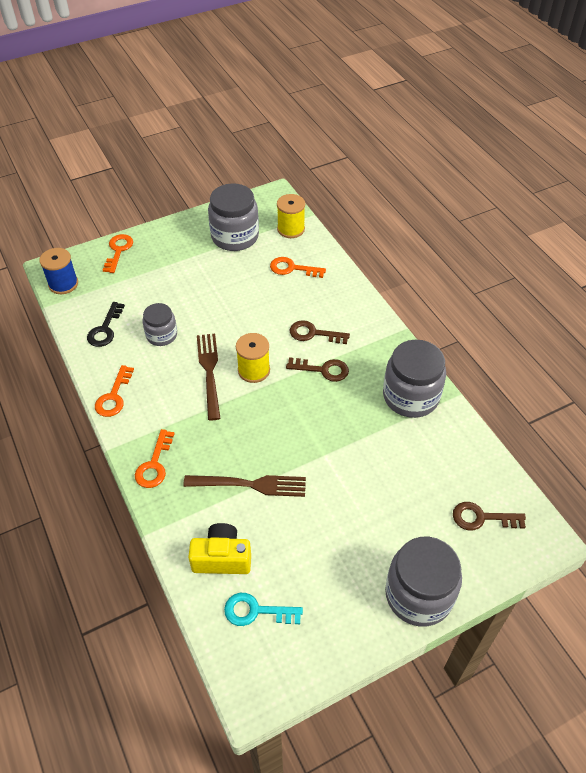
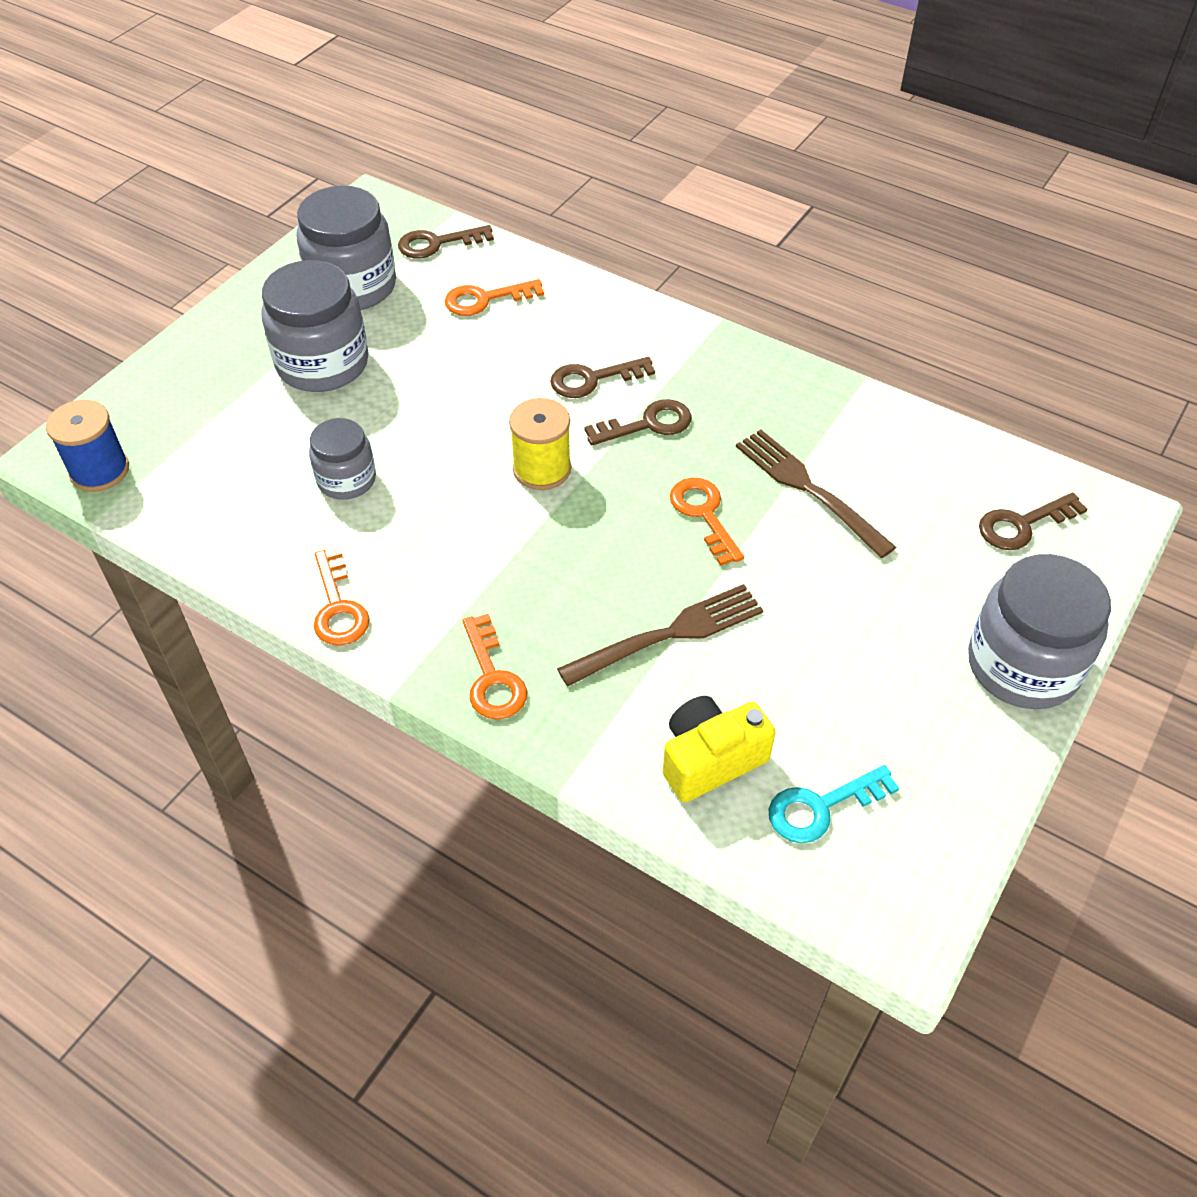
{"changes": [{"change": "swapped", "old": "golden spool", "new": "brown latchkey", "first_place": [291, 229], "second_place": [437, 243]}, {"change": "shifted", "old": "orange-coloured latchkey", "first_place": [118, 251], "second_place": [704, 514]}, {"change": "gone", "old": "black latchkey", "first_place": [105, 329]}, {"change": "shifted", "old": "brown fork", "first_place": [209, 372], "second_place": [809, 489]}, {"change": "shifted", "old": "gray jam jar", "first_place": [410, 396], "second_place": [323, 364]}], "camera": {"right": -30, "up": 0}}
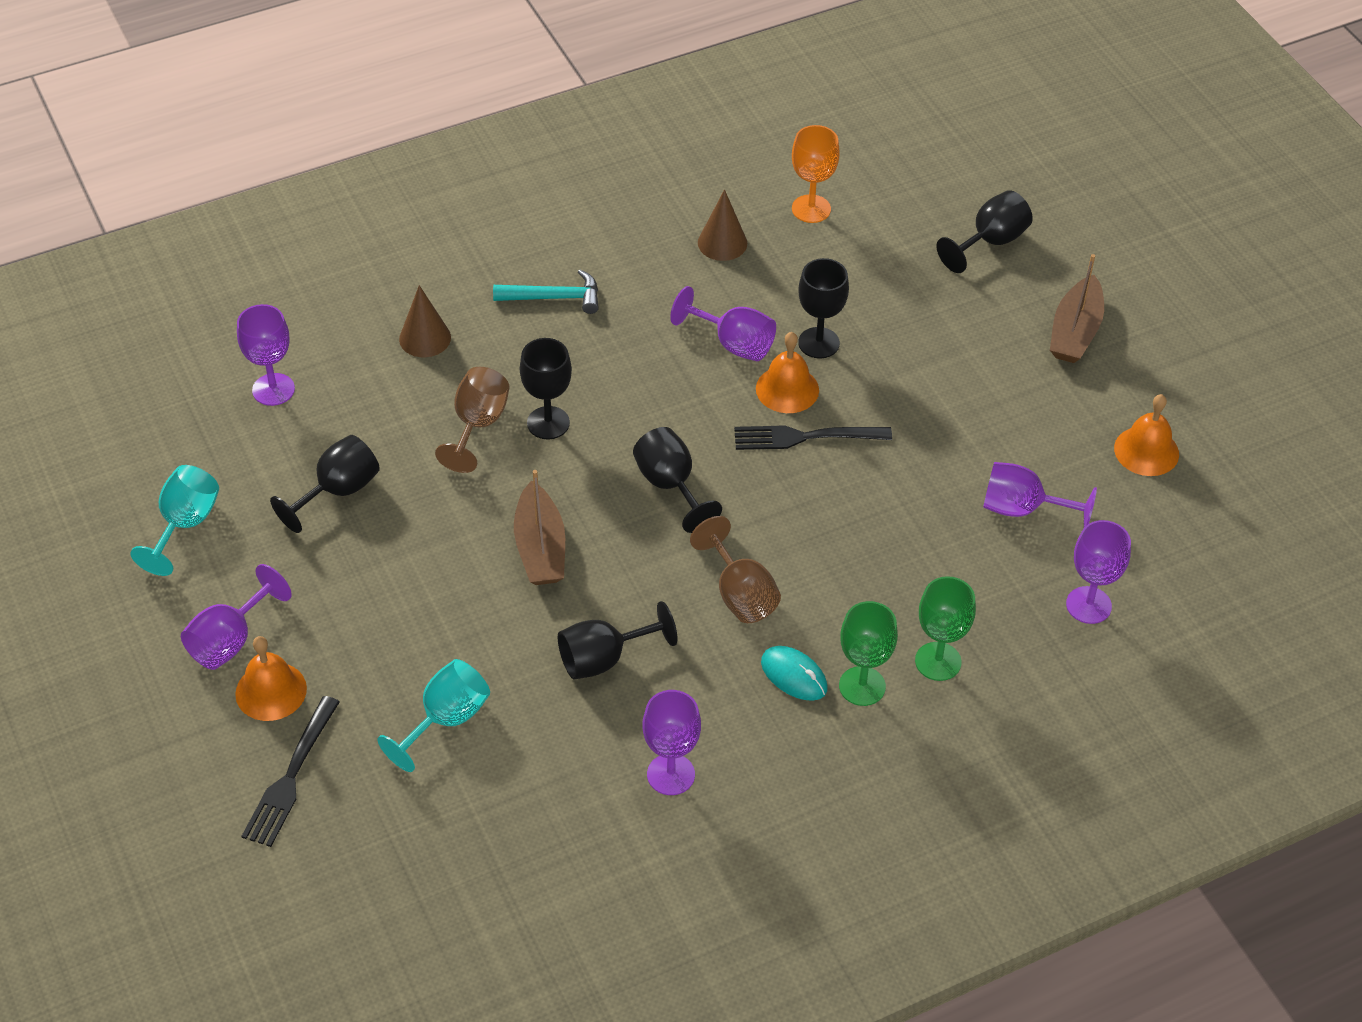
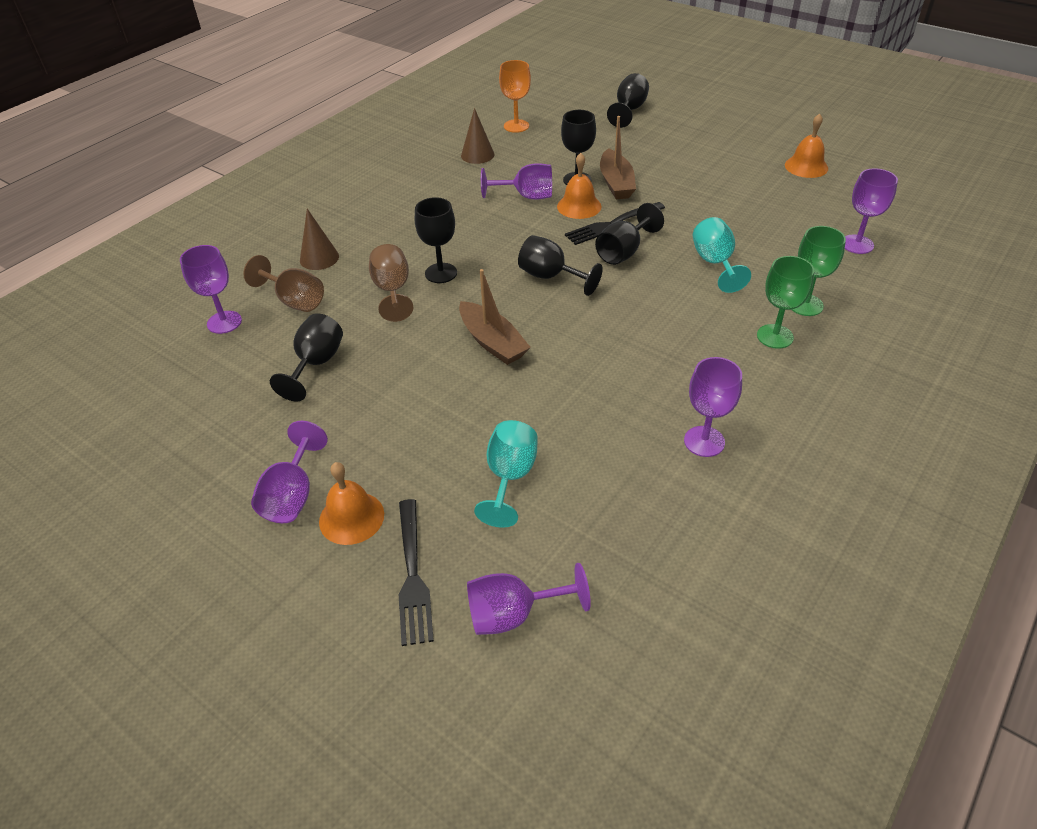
{"changes": [{"change": "shifted", "old": "brown boat", "first_place": [1075, 332], "second_place": [616, 183]}, {"change": "gone", "old": "teal hammer", "first_place": [554, 298]}, {"change": "shifted", "old": "royal purple goblet", "first_place": [1022, 509], "second_place": [514, 614]}, {"change": "shifted", "old": "teal goblet", "first_place": [185, 525], "second_place": [715, 263]}, {"change": "shifted", "old": "brown goblet", "first_place": [740, 594], "second_place": [294, 300]}, {"change": "shifted", "old": "black goblet", "first_place": [604, 659], "second_place": [623, 252]}, {"change": "gone", "old": "teal computer mouse", "first_place": [794, 675]}], "camera": {"right": -25, "up": -5}}
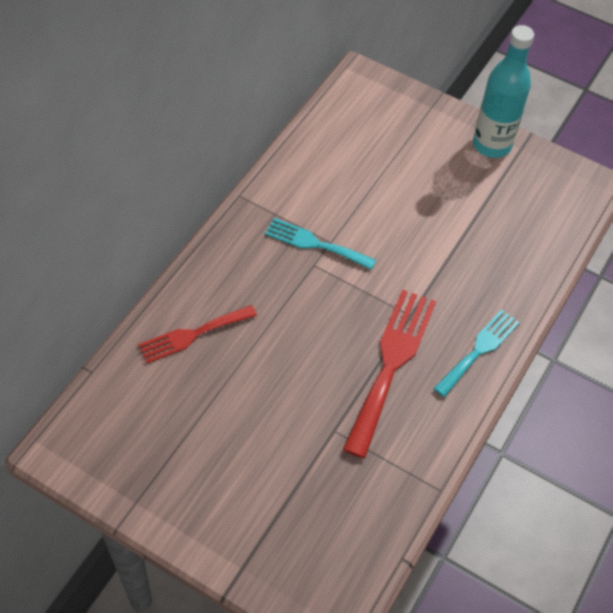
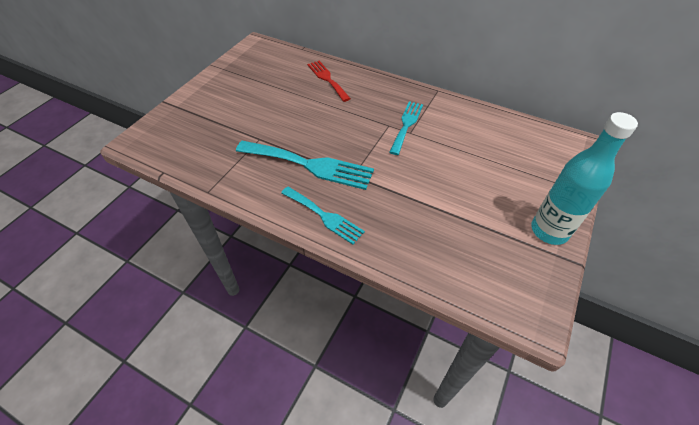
{"changes": [{"change": "repainted", "old": "scarlet fork", "new": "teal fork", "first_place": [391, 364], "second_place": [310, 165]}], "camera": {"right": 90, "up": -5}}
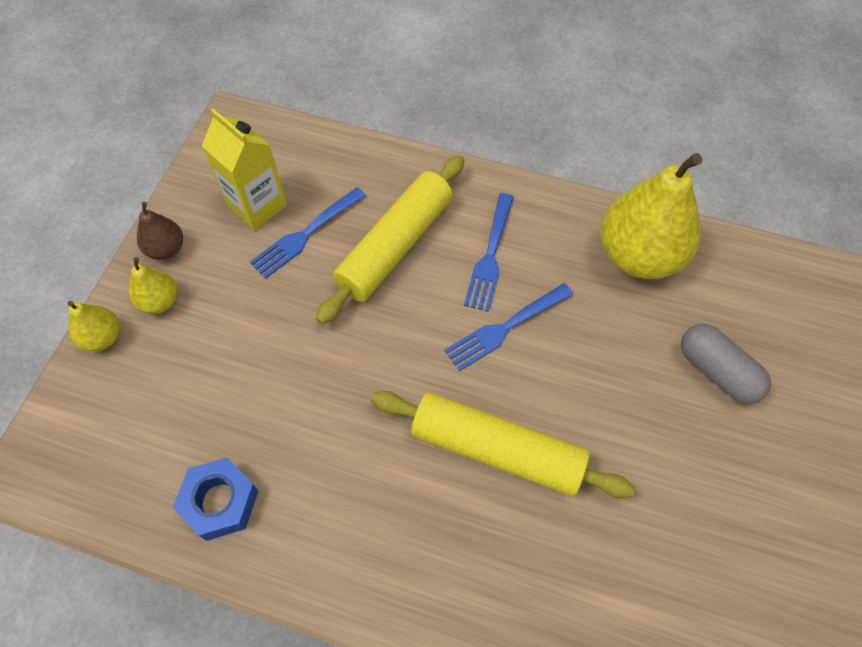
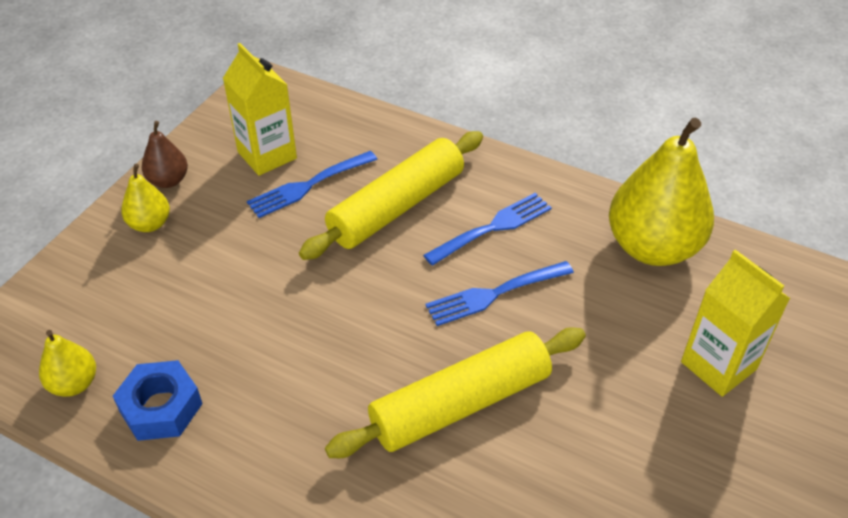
{"changes": [{"change": "rotated", "old": "royal blue fork", "first_place": [490, 256], "second_place": [493, 228], "degrees": -150}, {"change": "shifted", "old": "golden pear", "first_place": [103, 337], "second_place": [74, 384]}, {"change": "swapped", "old": "gray pill shape", "new": "golden juice carton", "first_place": [717, 371], "second_place": [718, 365]}, {"change": "rotated", "old": "golden dough roller", "first_place": [497, 449], "second_place": [460, 403], "degrees": -60}], "camera": {"right": 10, "up": -15}}
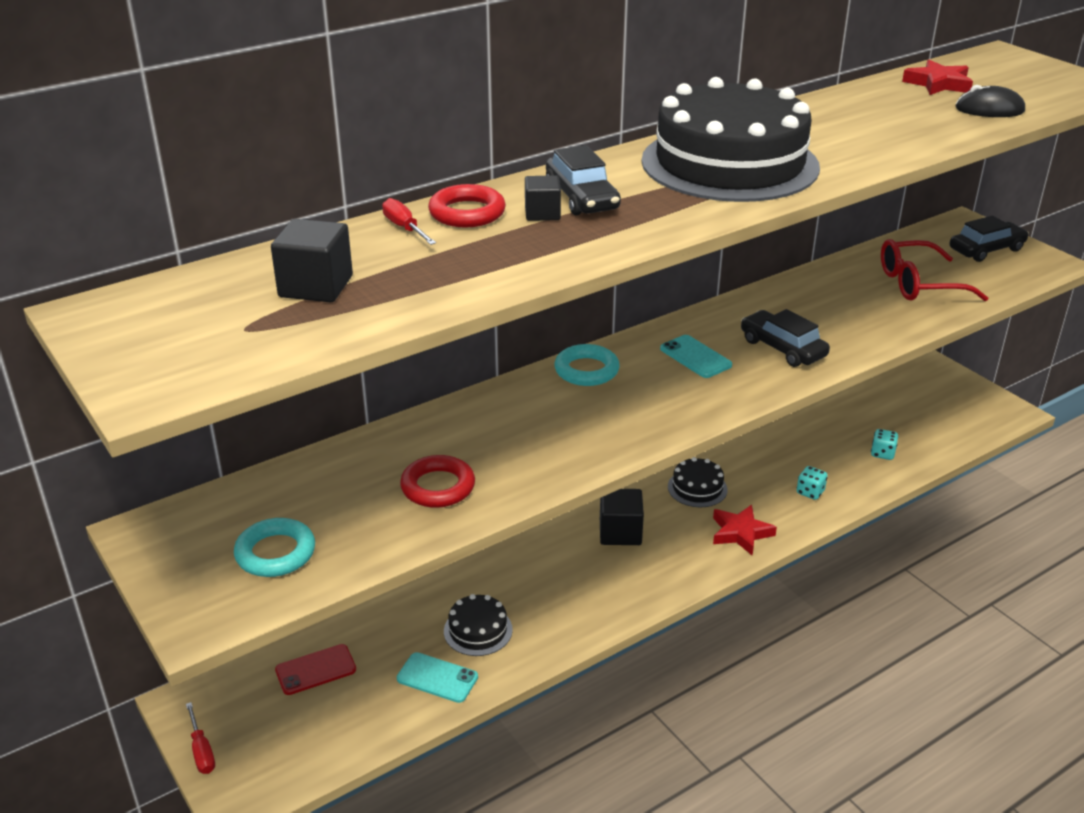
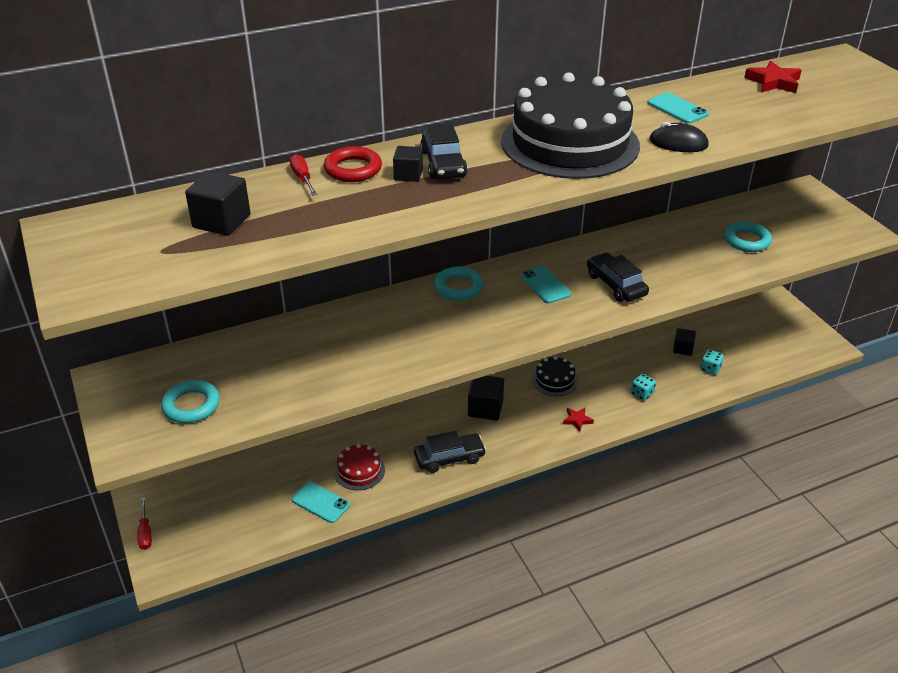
{"changes": [{"change": "shifted", "old": "black computer mouse", "first_place": [989, 109], "second_place": [678, 143]}, {"change": "shifted", "old": "black automobile", "first_place": [986, 250], "second_place": [449, 458]}, {"change": "swapped", "old": "scarlet eyeglasses", "new": "teal ring", "first_place": [919, 284], "second_place": [746, 240]}, {"change": "gone", "old": "scarlet ring", "first_place": [438, 487]}, {"change": "scaled", "old": "scarlet star", "first_place": [740, 533], "second_place": [577, 420], "factor": 0.61}, {"change": "repainted", "old": "black gateau", "new": "scarlet gateau", "first_place": [478, 630], "second_place": [359, 471]}, {"change": "gone", "old": "scarlet phone", "first_place": [315, 670]}, {"change": "new", "new": "teal phone", "second_place": [677, 109]}, {"change": "new", "new": "black solid cube", "second_place": [682, 349]}], "camera": {"right": 10, "up": 5}}
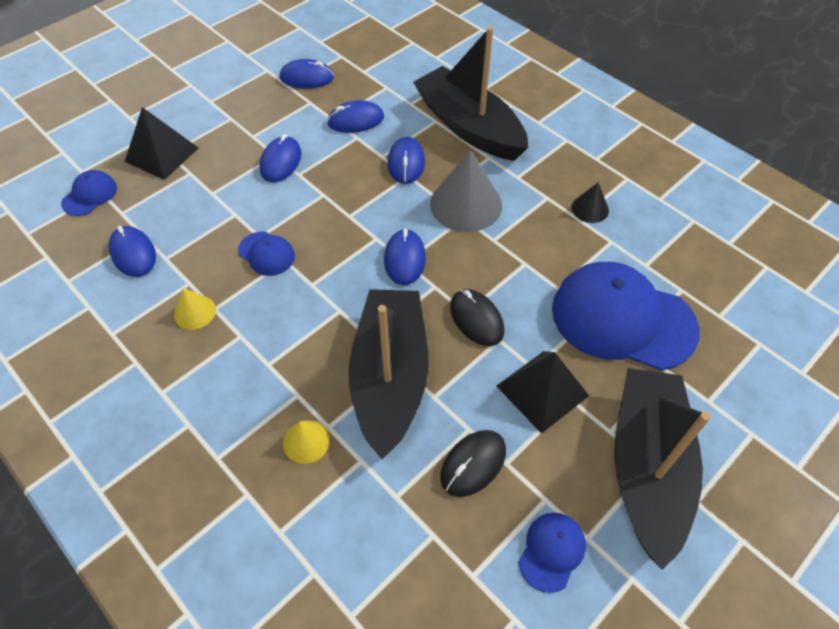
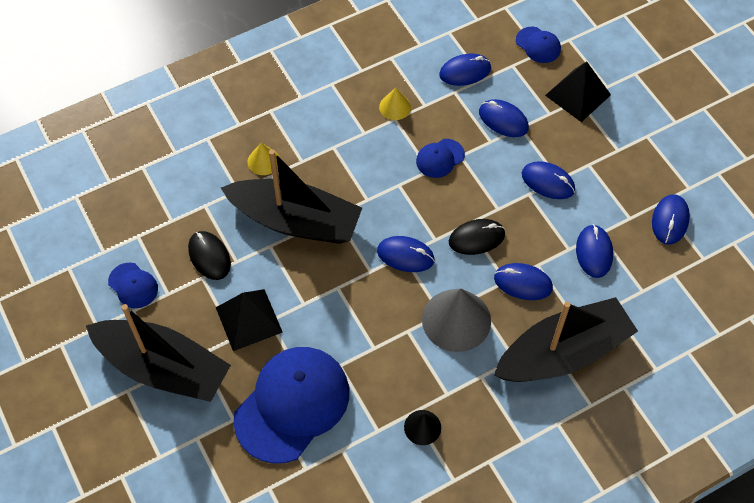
{"changes": [{"change": "shifted", "old": "black computer mouse", "first_place": [476, 319], "second_place": [476, 238]}, {"change": "new", "new": "royal blue computer mouse", "second_place": [503, 120]}], "camera": {"right": 105, "up": 5}}
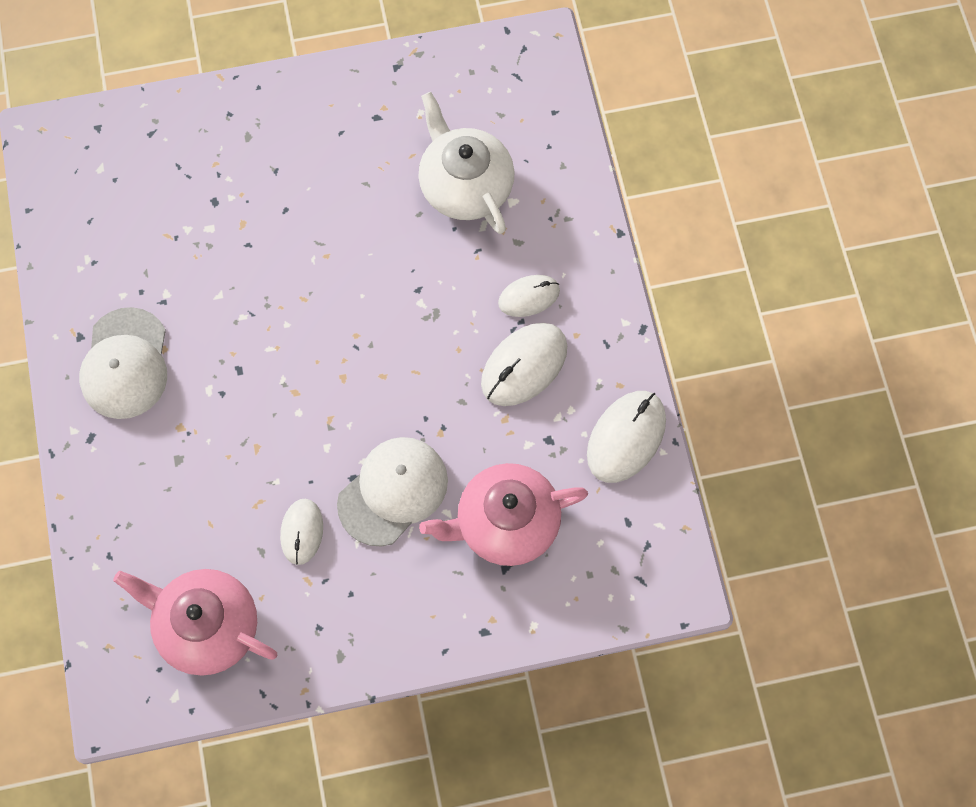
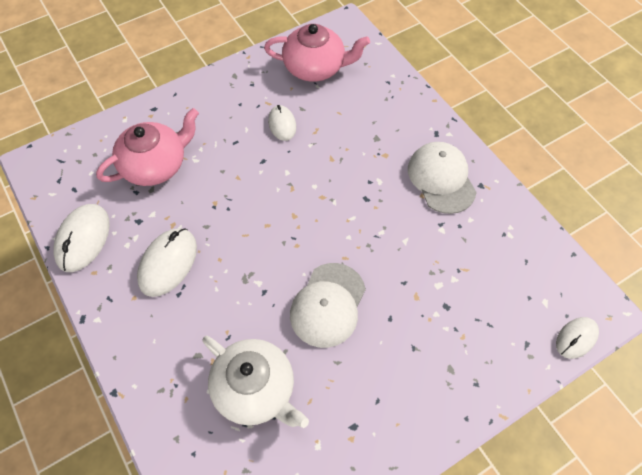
{"changes": [{"change": "shifted", "old": "pure white computer mouse", "first_place": [529, 297], "second_place": [576, 338]}, {"change": "shifted", "old": "pure white baseball cap", "first_place": [393, 491], "second_place": [328, 305]}], "camera": {"right": 160, "up": -10}}
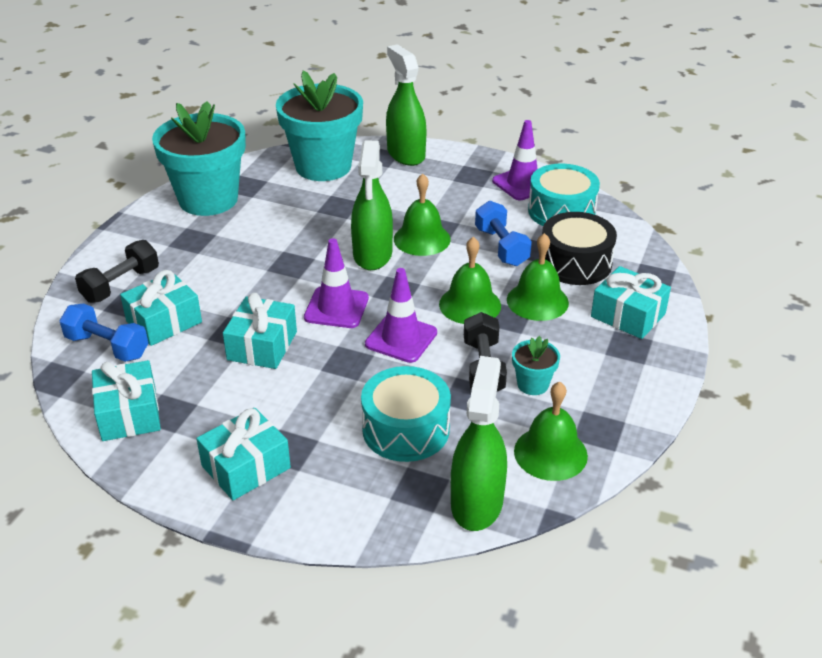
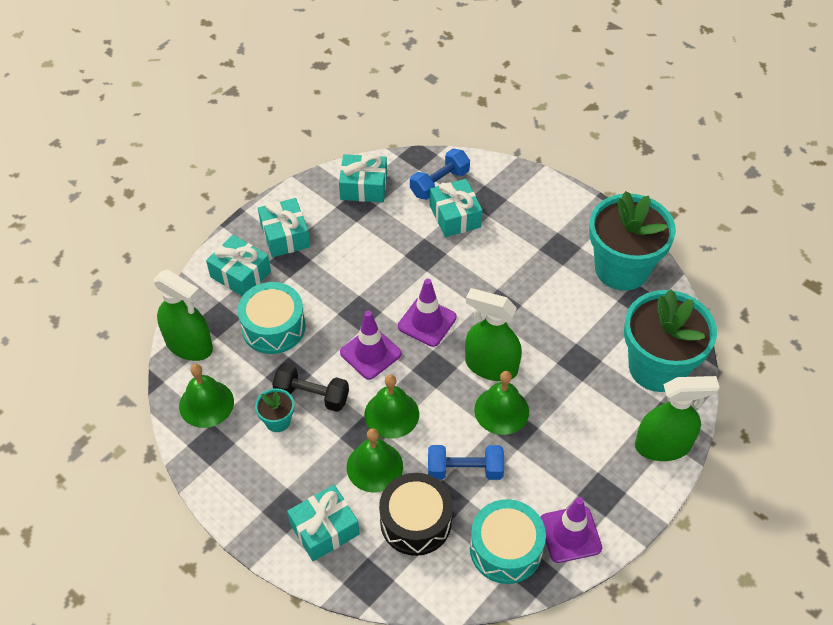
{"changes": [{"change": "gone", "old": "black free weight", "first_place": [121, 285]}, {"change": "shifted", "old": "teal present", "first_place": [262, 346], "second_place": [240, 274]}], "camera": {"right": 110, "up": 15}}
